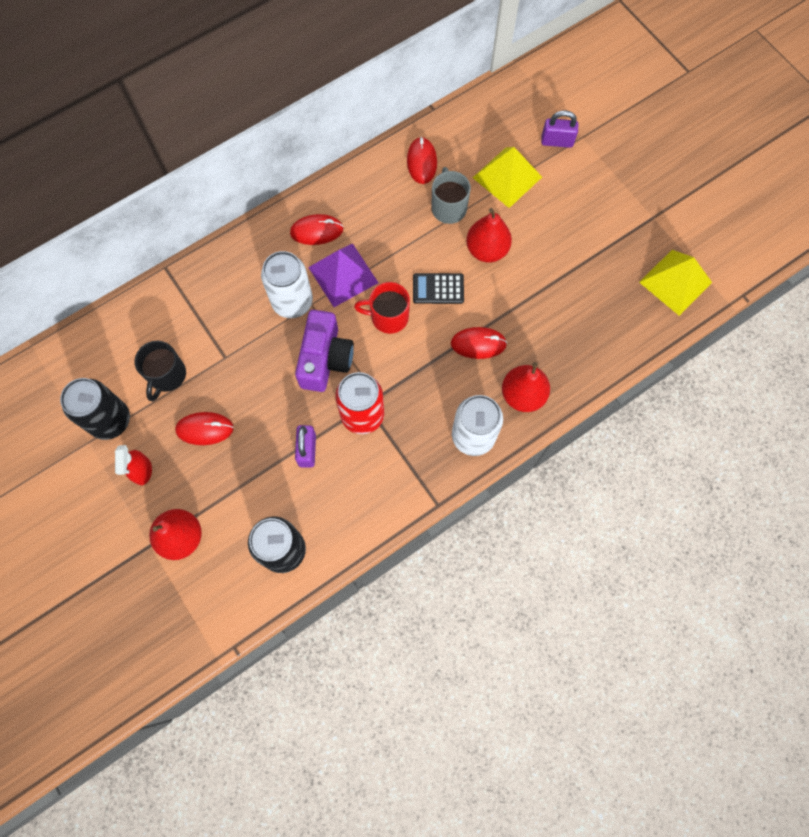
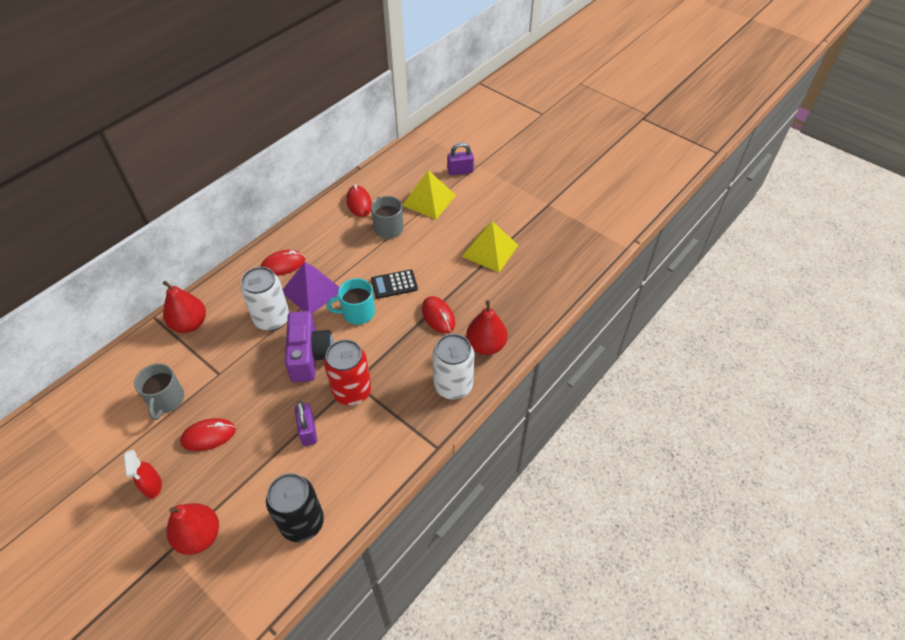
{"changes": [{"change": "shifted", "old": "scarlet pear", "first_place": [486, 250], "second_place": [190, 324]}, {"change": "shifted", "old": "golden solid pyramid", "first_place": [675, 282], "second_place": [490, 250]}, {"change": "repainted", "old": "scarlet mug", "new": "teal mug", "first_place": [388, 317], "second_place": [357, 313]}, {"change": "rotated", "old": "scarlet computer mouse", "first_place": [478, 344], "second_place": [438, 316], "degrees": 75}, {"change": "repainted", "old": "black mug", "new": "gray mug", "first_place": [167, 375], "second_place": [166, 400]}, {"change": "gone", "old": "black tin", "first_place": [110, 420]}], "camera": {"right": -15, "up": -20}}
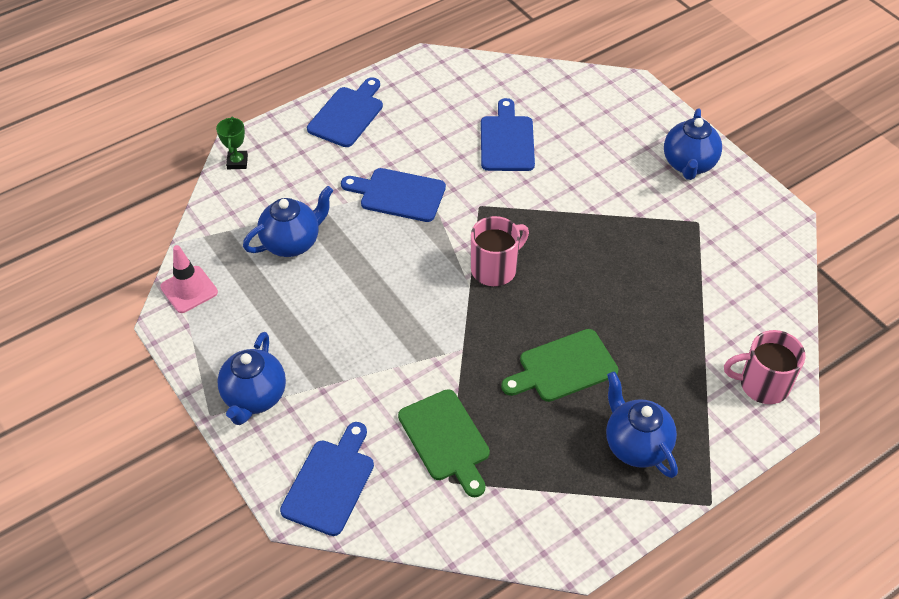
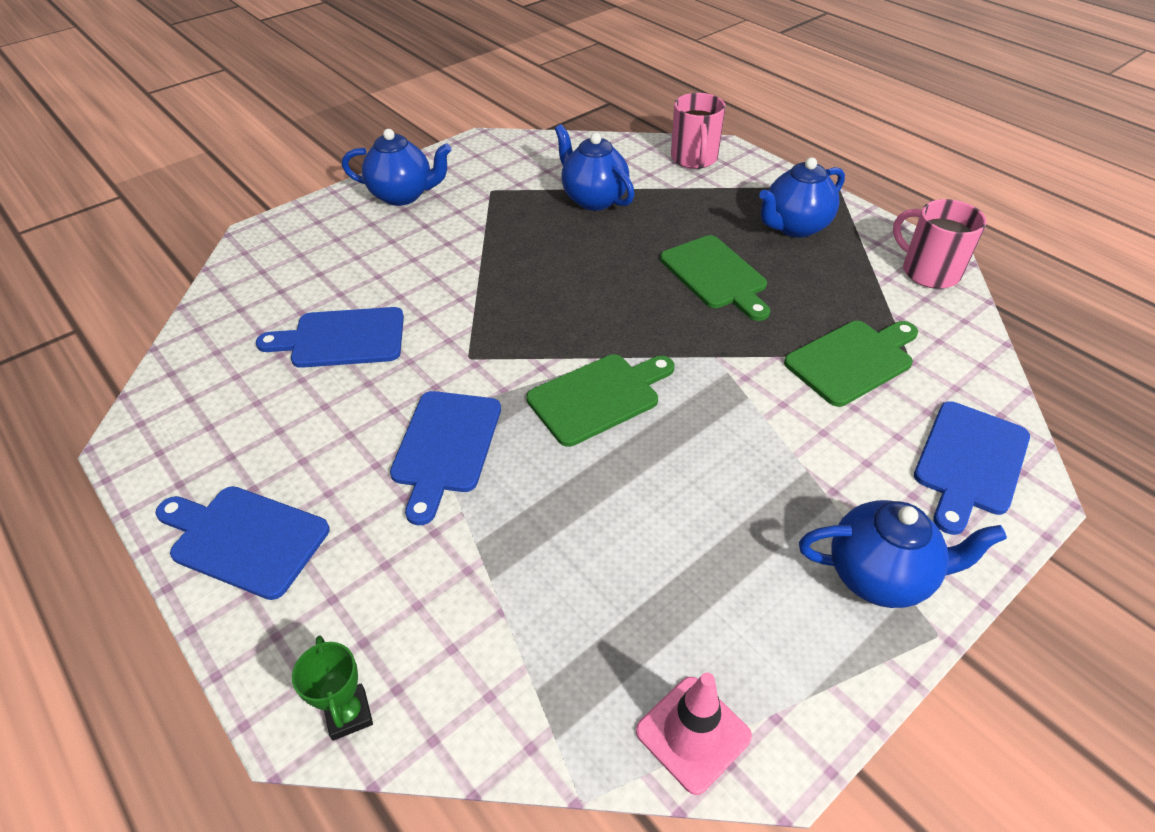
{"changes": [{"change": "rotated", "old": "emerald award cup", "first_place": [237, 162], "second_place": [349, 714], "degrees": 75}, {"change": "shifted", "old": "royal blue china teapot", "first_place": [292, 242], "second_place": [593, 199]}, {"change": "shifted", "old": "rosy mug", "first_place": [495, 268], "second_place": [928, 271]}, {"change": "rotated", "old": "royal blue chopping board", "first_place": [330, 482], "second_place": [969, 462], "degrees": -75}, {"change": "new", "new": "emerald chopping board", "second_place": [598, 397]}], "camera": {"right": -95, "up": -5}}
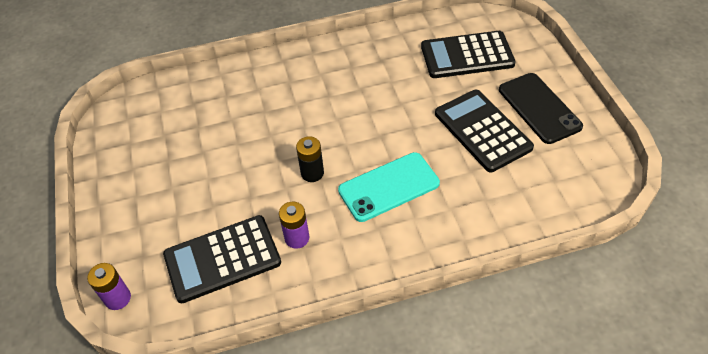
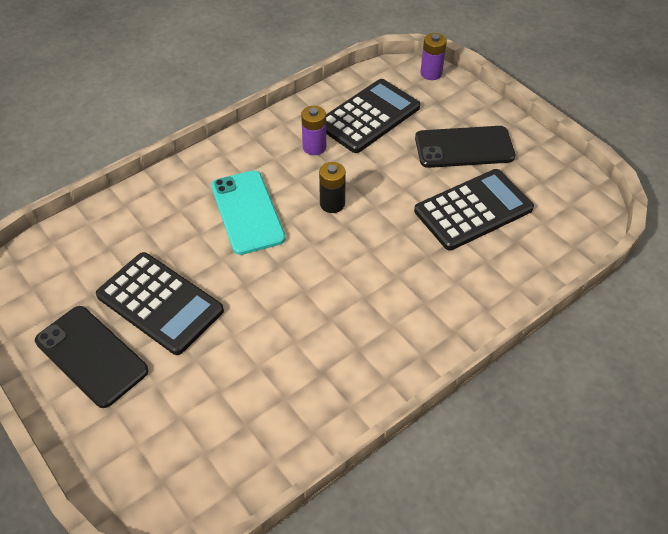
{"changes": [{"change": "shifted", "old": "black calculator", "first_place": [467, 56], "second_place": [473, 210]}, {"change": "rotated", "old": "teal phone", "first_place": [389, 187], "second_place": [247, 212], "degrees": -60}, {"change": "new", "new": "black phone", "second_place": [464, 147]}], "camera": {"right": 155, "up": 0}}
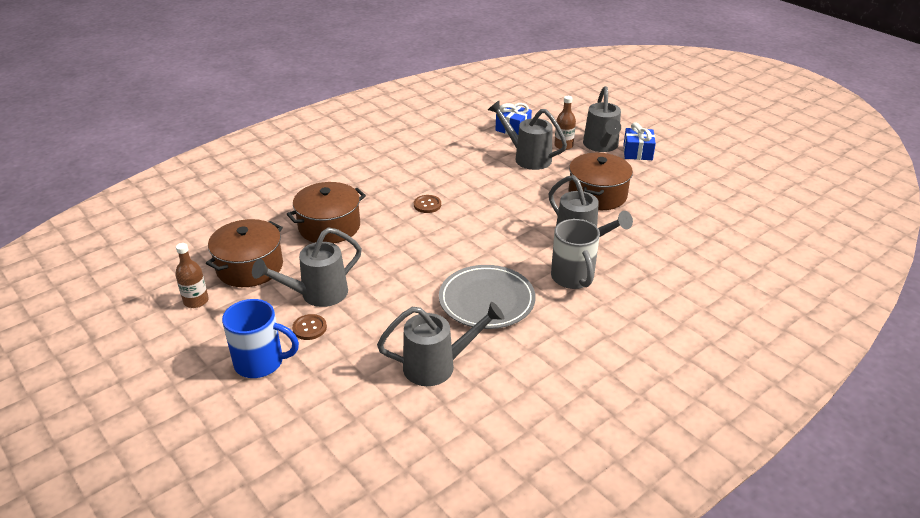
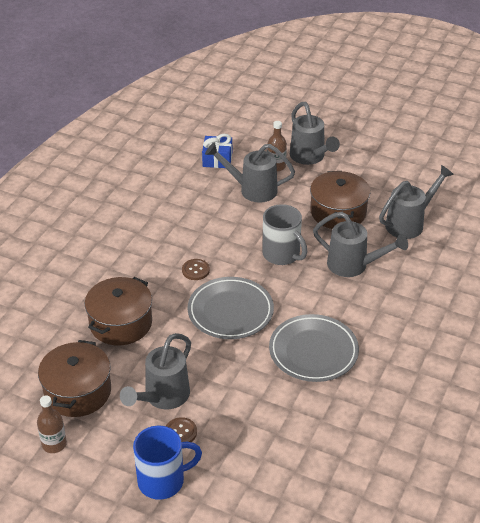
{"changes": [{"change": "gone", "old": "royal blue present", "first_place": [637, 152]}, {"change": "shifted", "old": "gray mug", "first_place": [573, 278], "second_place": [282, 254]}, {"change": "shifted", "old": "gray watering can", "first_place": [437, 366], "second_place": [409, 223]}, {"change": "new", "new": "gray dinner plate", "second_place": [230, 311]}], "camera": {"right": -25, "up": 5}}
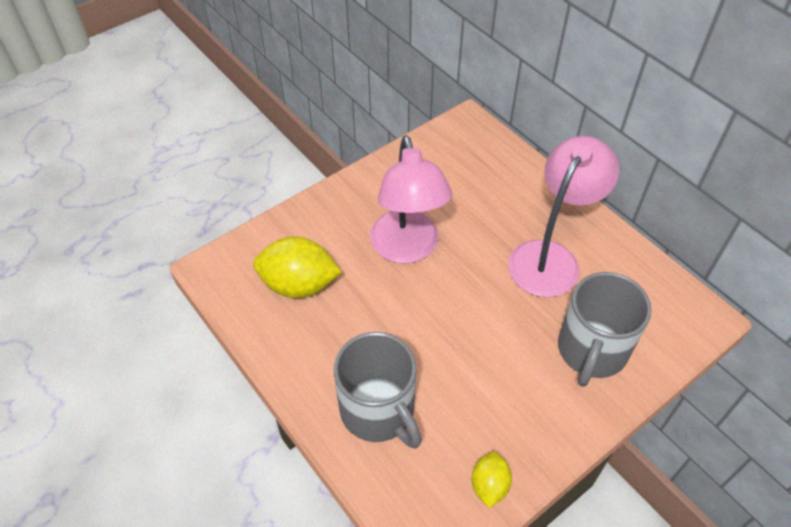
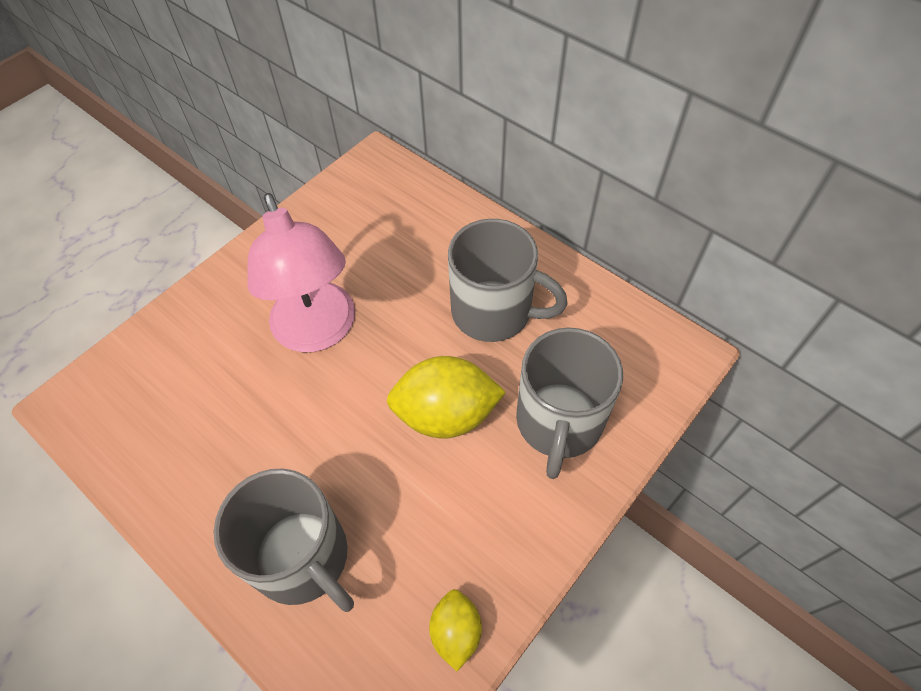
{"changes": [{"change": "swapped", "old": "rosy reading lamp", "new": "gray mug", "first_place": [550, 257], "second_place": [494, 312]}, {"change": "shifted", "old": "golden toy lemon", "first_place": [299, 285], "second_place": [446, 414]}], "camera": {"right": -10, "up": 5}}
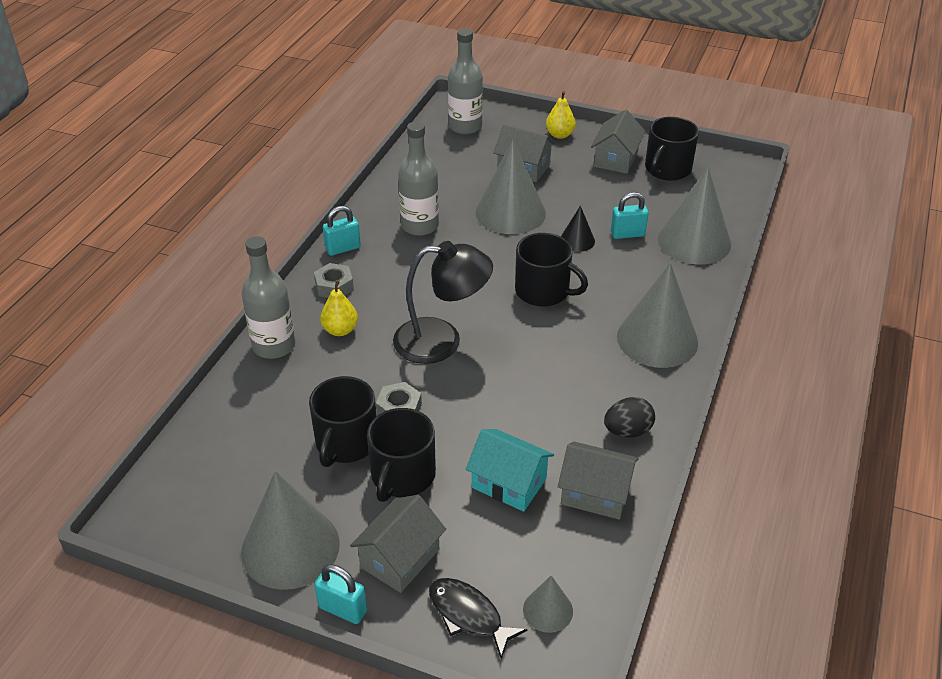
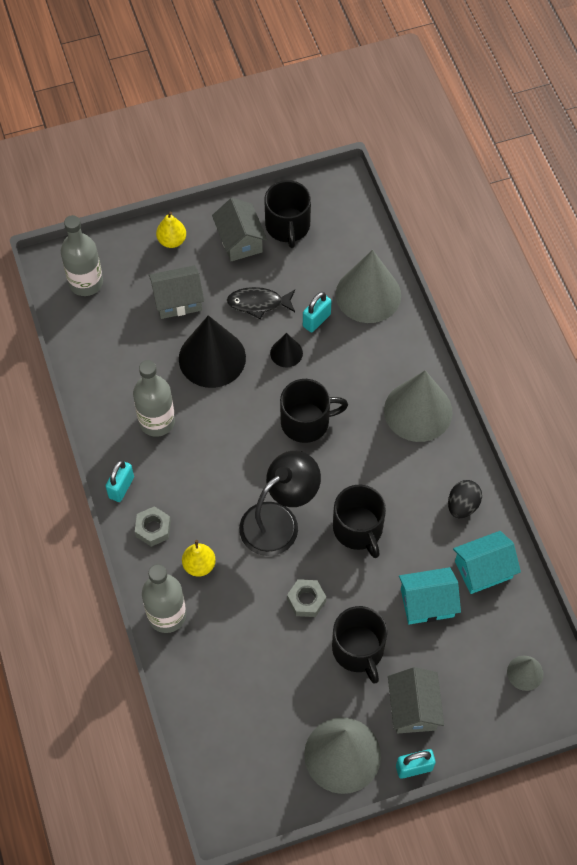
{"changes": [{"change": "repainted", "old": "gray solid cone", "new": "black solid cone", "first_place": [510, 212], "second_place": [212, 358]}, {"change": "shifted", "old": "black mug", "first_place": [346, 442], "second_place": [358, 529]}, {"change": "repainted", "old": "gray house", "new": "teal house", "first_place": [595, 493], "second_place": [483, 569]}, {"change": "shifted", "old": "black fish figure", "first_place": [468, 615], "second_place": [258, 303]}], "camera": {"right": -40, "up": 20}}
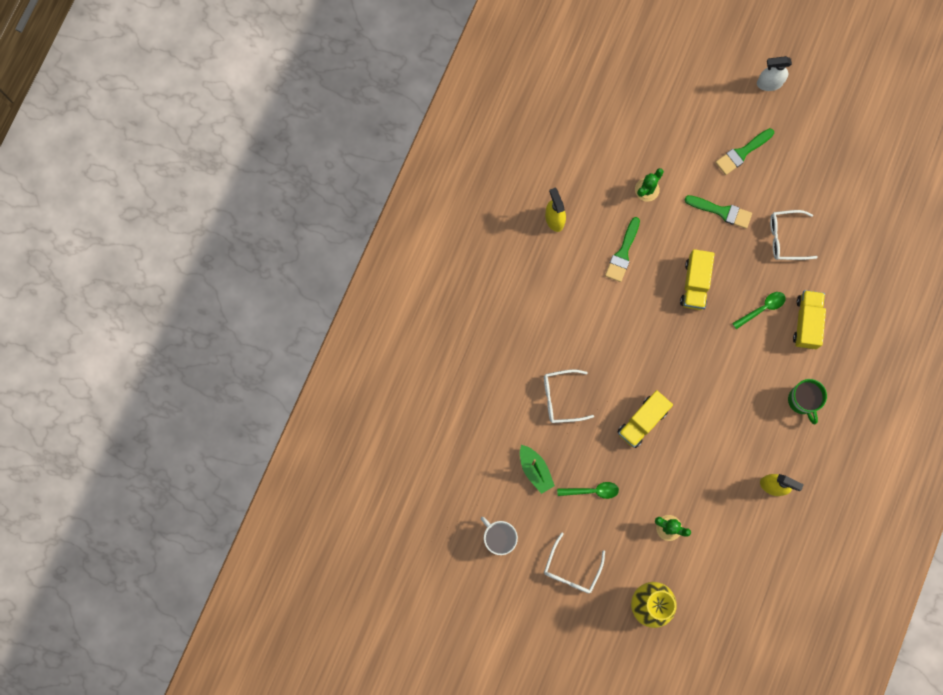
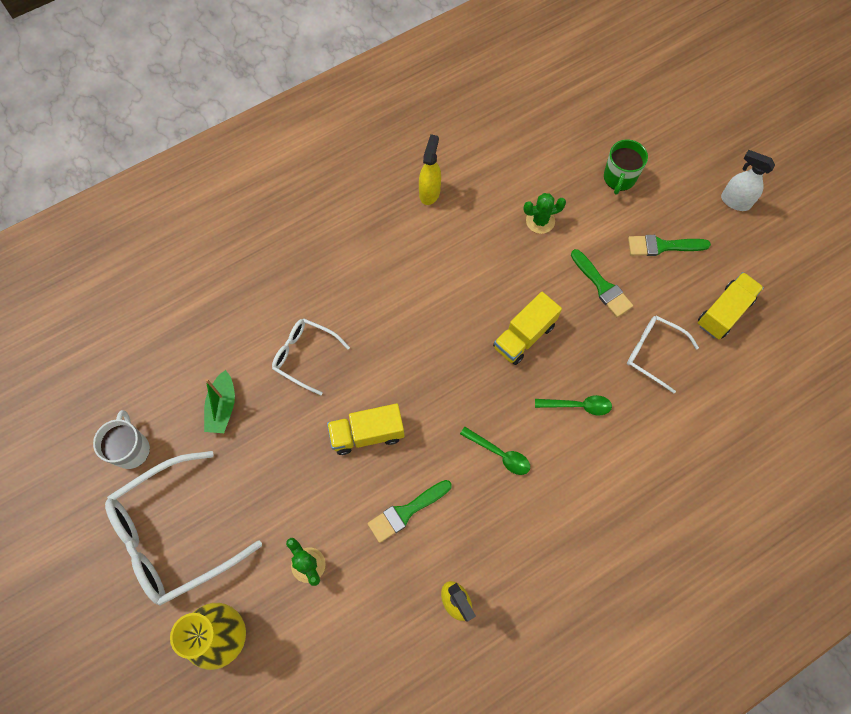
{"changes": [{"change": "shifted", "old": "emerald paint brush", "first_place": [623, 253], "second_place": [406, 512]}, {"change": "shifted", "old": "golden truck", "first_place": [806, 322], "second_place": [724, 312]}, {"change": "shifted", "old": "emerald mug", "first_place": [802, 401], "second_place": [619, 178]}, {"change": "shifted", "old": "emerald tablespoon", "first_place": [592, 491], "second_place": [500, 454]}, {"change": "scaled", "old": "pure white eyeglasses", "first_place": [571, 569], "second_place": [174, 534], "factor": 1.82}], "camera": {"right": 35, "up": -10}}
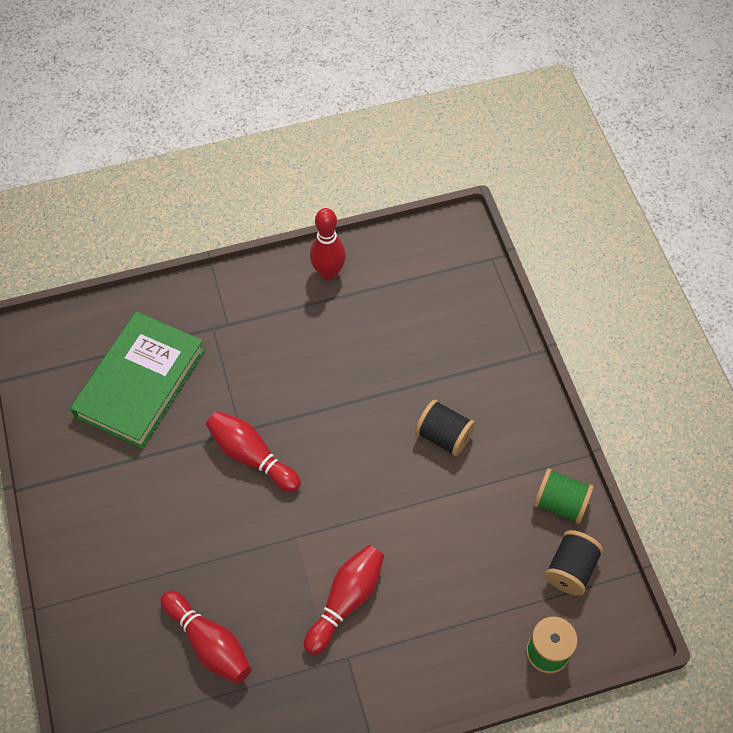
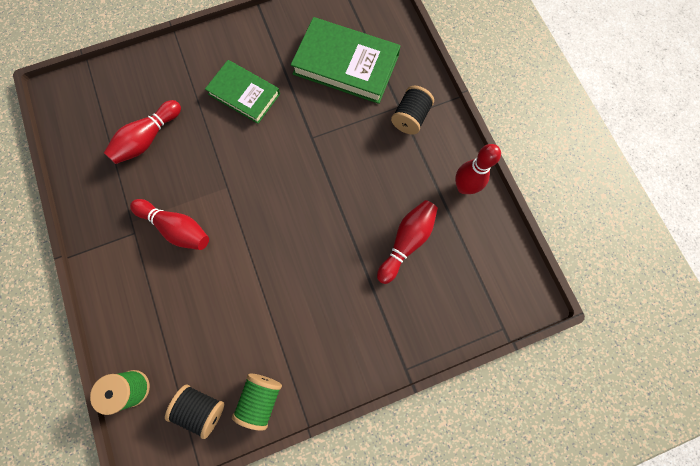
{"changes": [{"change": "shifted", "old": "black spool", "first_place": [443, 436], "second_place": [410, 118]}, {"change": "shifted", "old": "scarlet bowling pin", "first_place": [251, 456], "second_place": [406, 242]}, {"change": "new", "new": "emerald hardcover", "second_place": [244, 94]}], "camera": {"right": 85, "up": 15}}
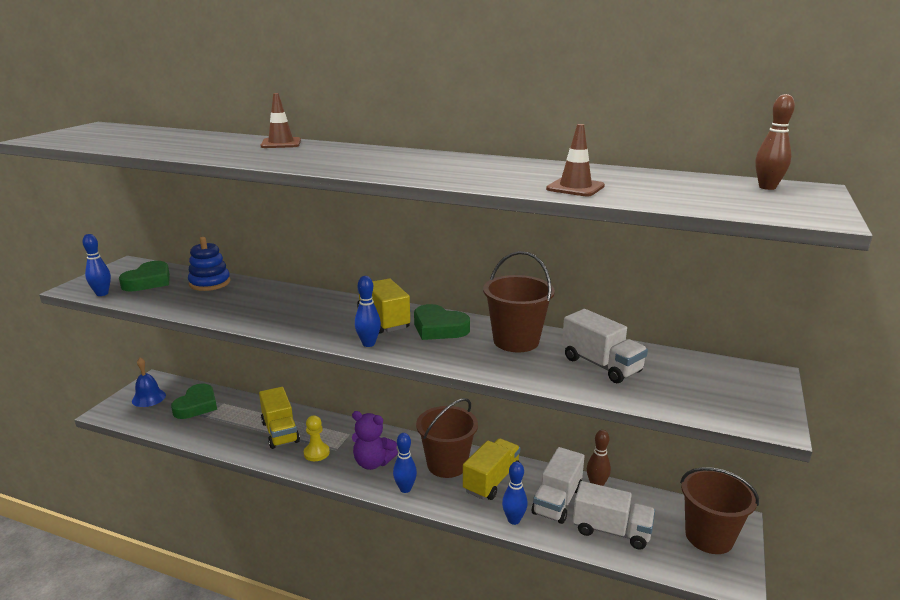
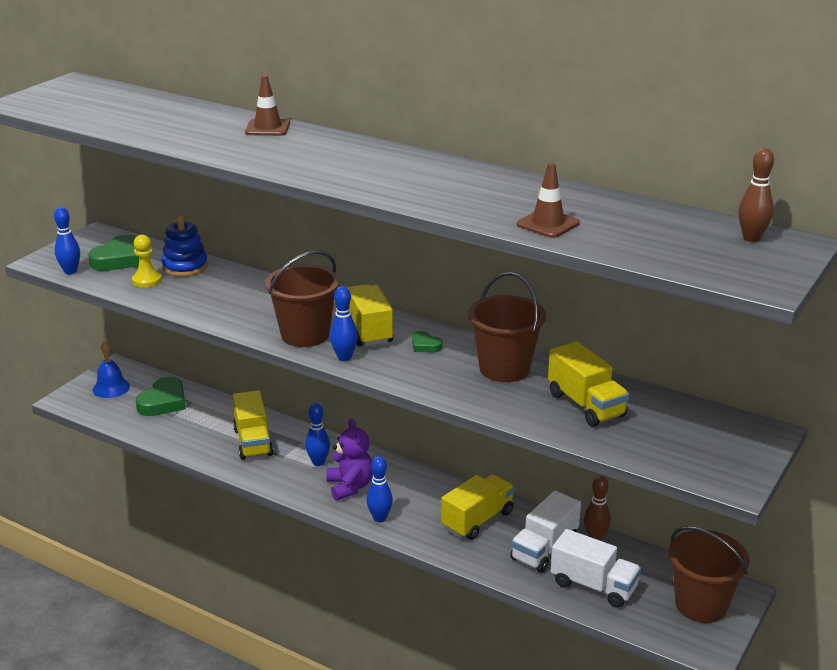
{"changes": [{"change": "scaled", "old": "emerald heart", "first_place": [439, 328], "second_place": [425, 345], "factor": 0.51}, {"change": "repainted", "old": "pure white truck", "new": "golden truck", "first_place": [601, 365], "second_place": [586, 405]}, {"change": "shifted", "old": "brown sand bucket", "first_place": [447, 464], "second_place": [305, 334]}, {"change": "rotated", "old": "royal purple teddy", "first_place": [373, 463], "second_place": [350, 486], "degrees": -135}, {"change": "shifted", "old": "golden pawn", "first_place": [316, 453], "second_place": [147, 280]}, {"change": "shifted", "old": "royal blue bowling pin", "first_place": [513, 520], "second_place": [318, 462]}], "camera": {"right": 10, "up": 5}}
